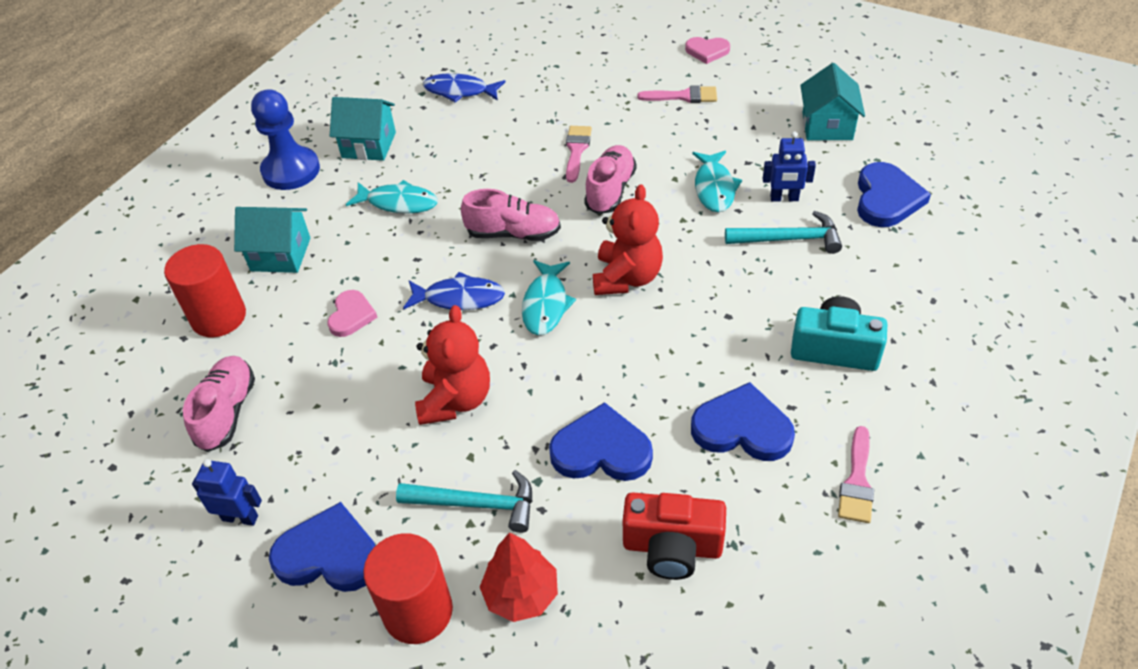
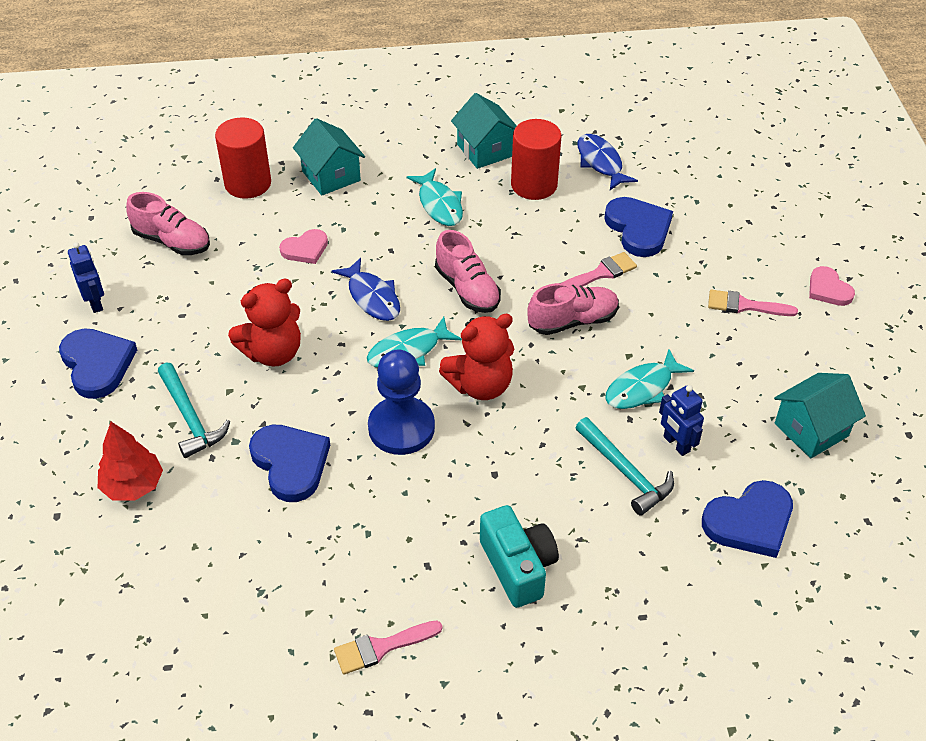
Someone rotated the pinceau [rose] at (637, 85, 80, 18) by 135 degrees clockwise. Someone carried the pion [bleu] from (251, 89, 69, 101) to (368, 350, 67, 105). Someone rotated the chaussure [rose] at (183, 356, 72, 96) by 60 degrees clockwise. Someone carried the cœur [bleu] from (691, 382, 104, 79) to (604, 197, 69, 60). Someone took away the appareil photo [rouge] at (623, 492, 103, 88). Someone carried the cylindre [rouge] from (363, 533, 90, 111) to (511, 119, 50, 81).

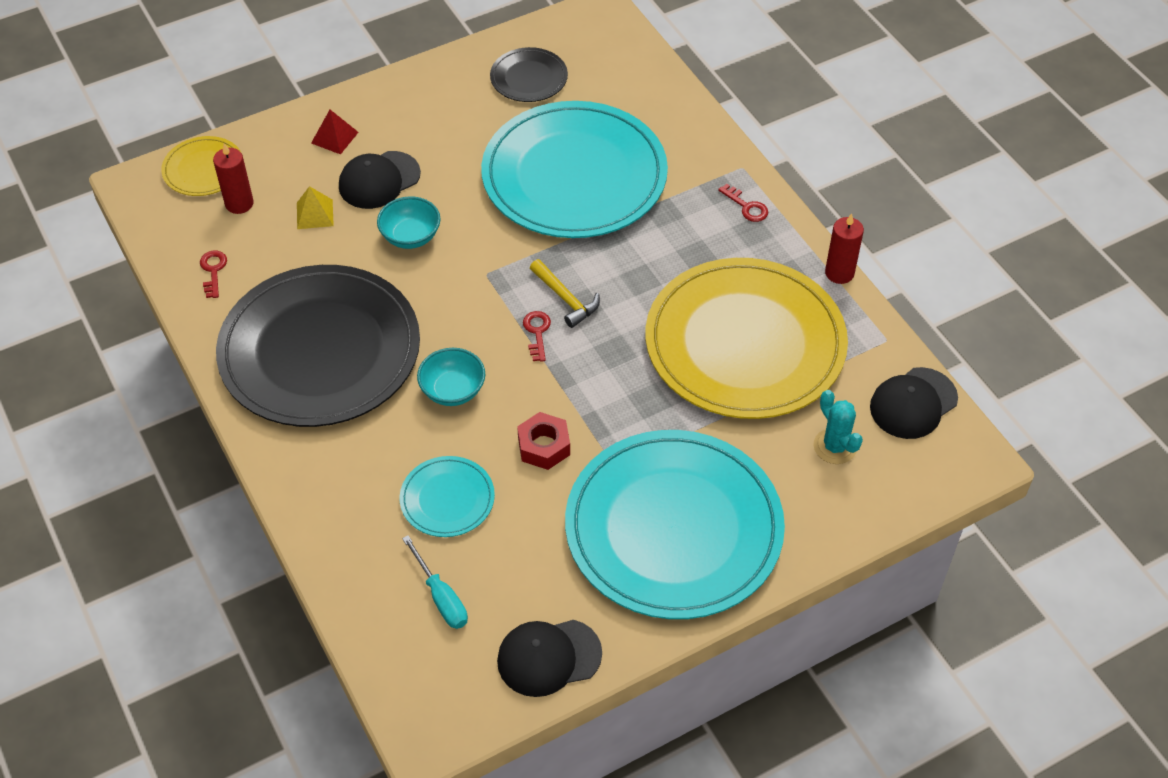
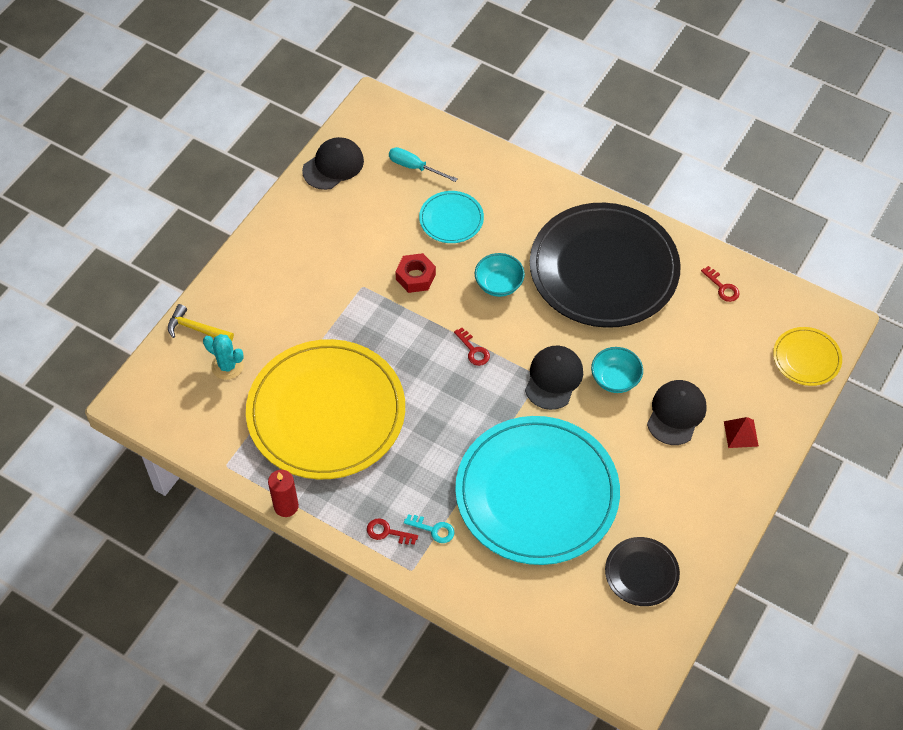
Someone took away the bougie [rouge] at (213, 143, 41, 71). Someone took away the pyramide [jaune] at (297, 186, 37, 43). Someone carried the marteau [jaune] from (530, 259, 70, 69) to (168, 304, 66, 37). Someone carried the casquette [noir] from (870, 367, 88, 72) to (525, 346, 58, 64). Someone took away the assiette [turquoise] at (565, 430, 220, 189). Someone put down the clé [turquoise] at (404, 514, 51, 29).

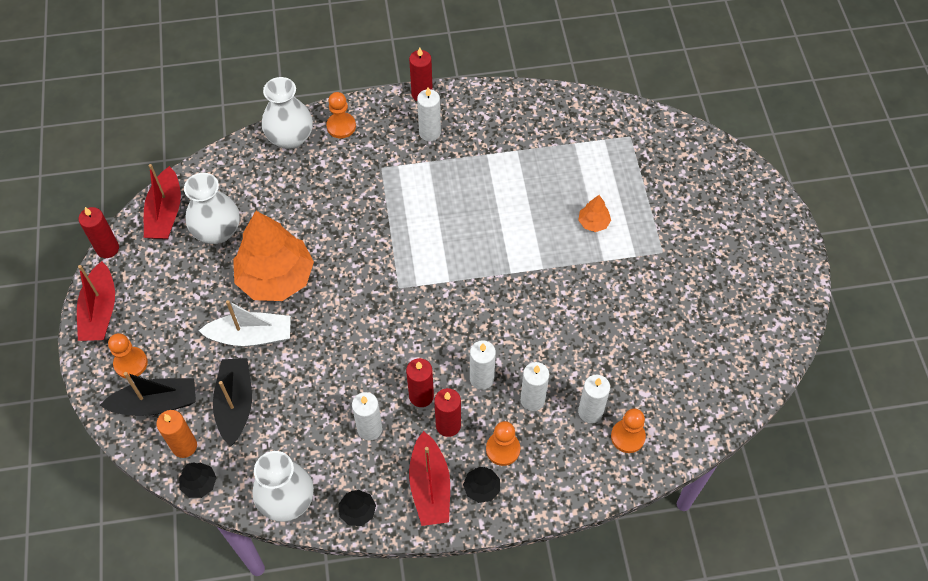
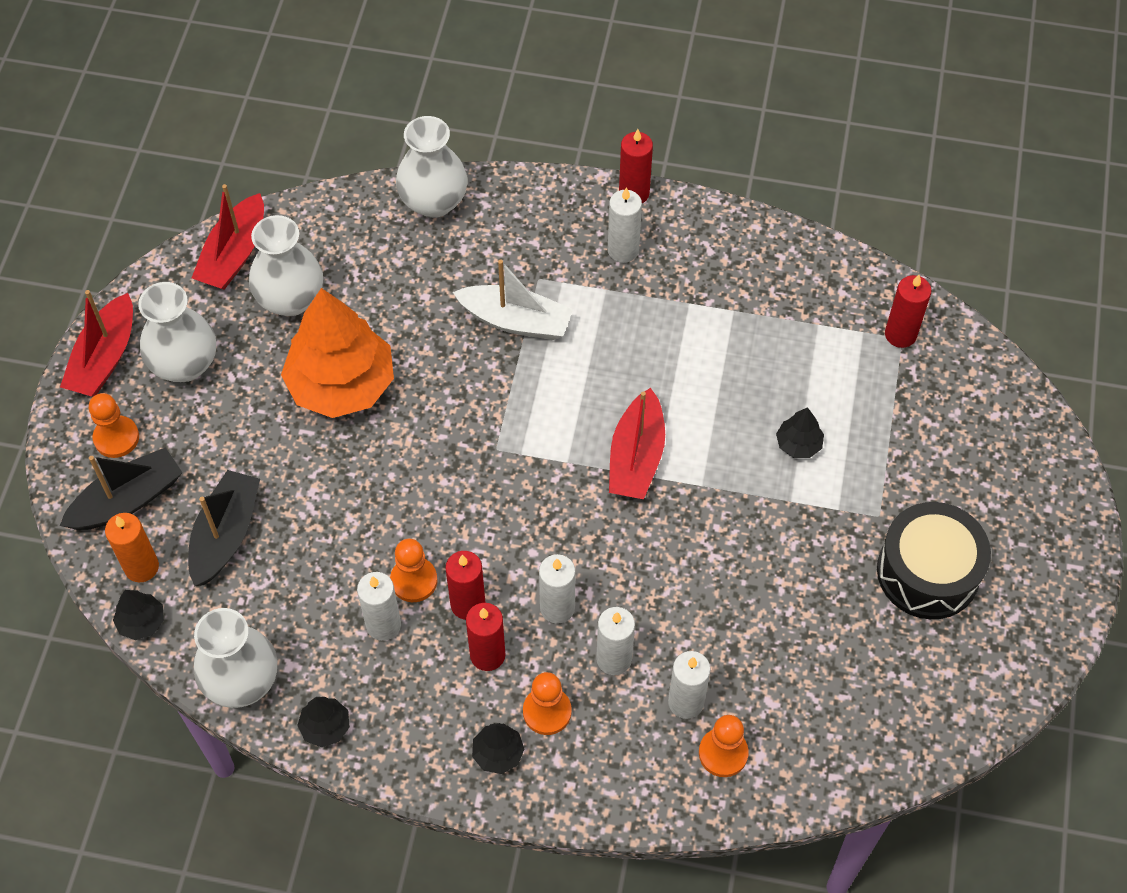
Someone carried the pion [orange] from (326, 92, 30, 46) to (390, 538, 48, 64). Someone repainted the arbre [orange] at (578, 195, 33, 37), which became the arbre [noir] at (776, 407, 48, 51). Someone carried the bougie [rouge] from (79, 207, 40, 51) to (885, 275, 46, 73). Someone carried the bateau [blanc] from (199, 300, 92, 47) to (453, 260, 120, 80). Someone rotated the bateau [noir] at (100, 372, 96, 44) by 45 degrees counterclockwise. Someone carried the bateau [rouge] from (409, 431, 41, 95) to (609, 388, 56, 111). Someone put down the vase [blanc] at (138, 282, 78, 100). Someone put down the tambour [noir] at (877, 502, 114, 117).

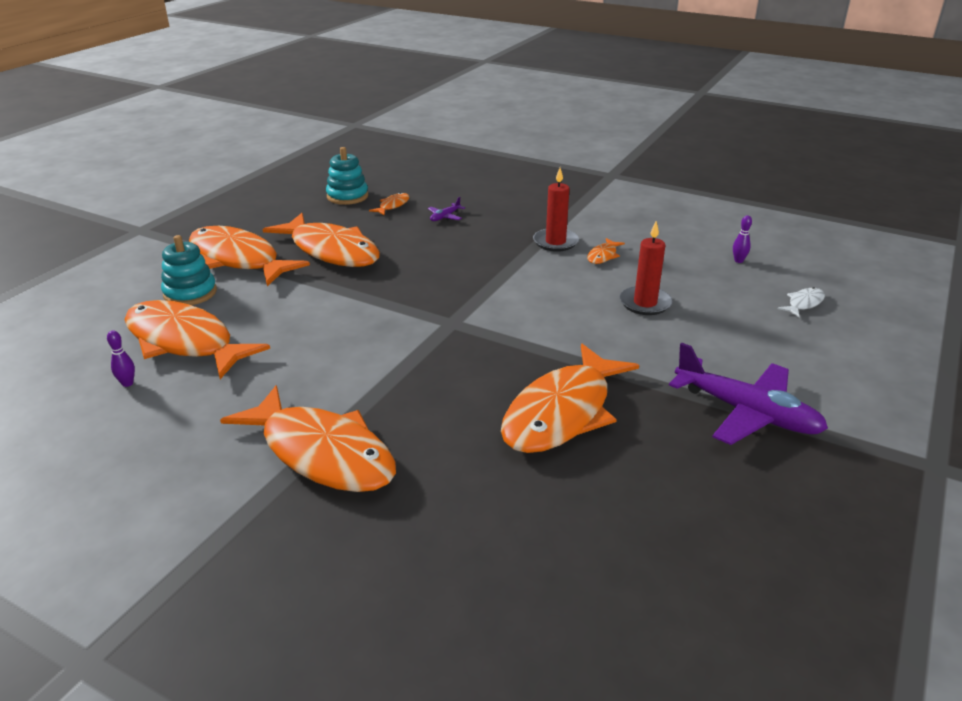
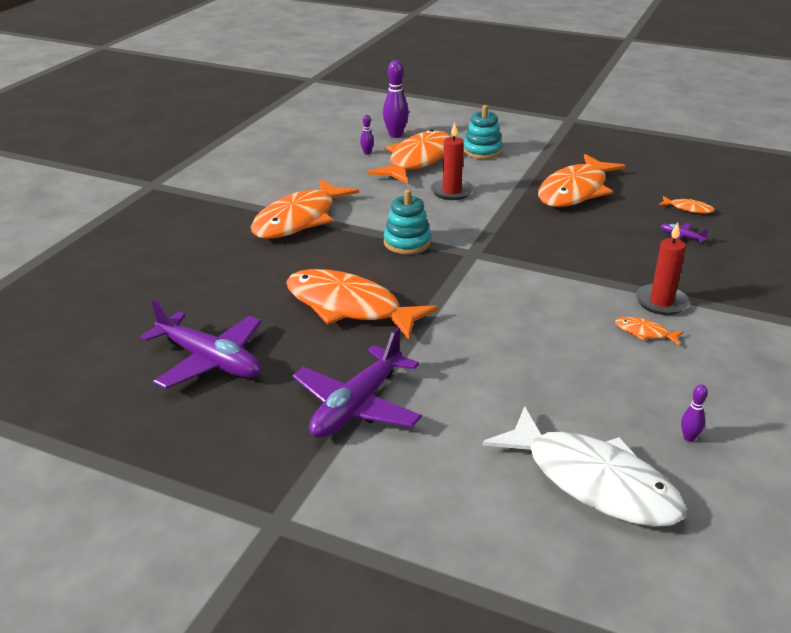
Someone carried the jouet à empiler [turquoise] from (326, 147, 42, 58) to (384, 189, 47, 65). Someone carried the bougie [rouge] from (619, 221, 54, 94) to (431, 122, 42, 78). Someone took away the poisson [orange] at (189, 226, 121, 60). Someone scaled the poisson [blanc] at (778, 287, 47, 31) by 2.49. Someone put down the quille [violet] at (383, 60, 26, 78). Someone put down the avion [violet] at (140, 299, 122, 90).

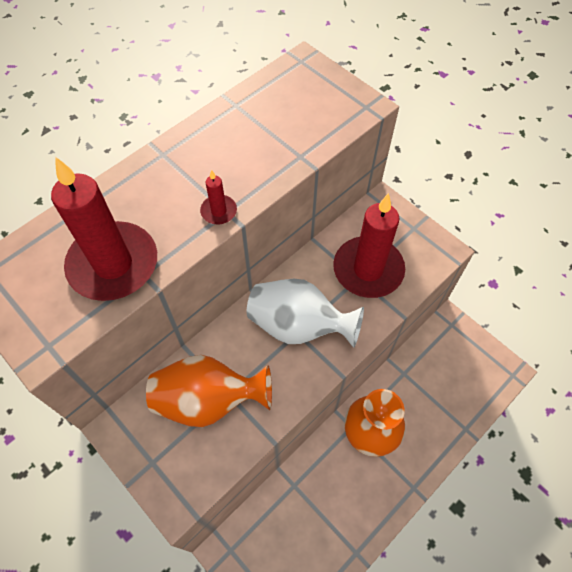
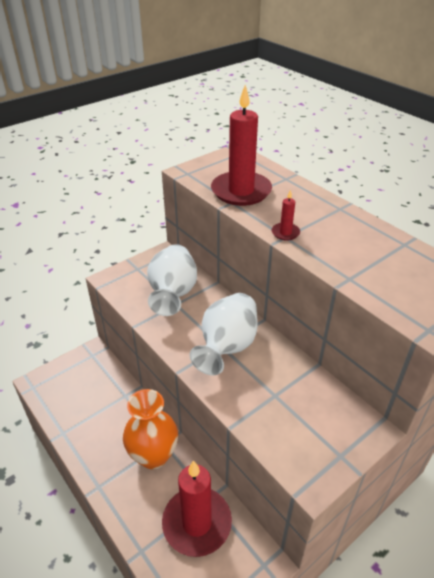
Someone carried the bougie [rouge] from (333, 193, 72, 105) to (162, 460, 70, 97). Someone repainted the vase [orange] at (146, 355, 126, 72), which became the vase [blanc] at (147, 244, 50, 72).

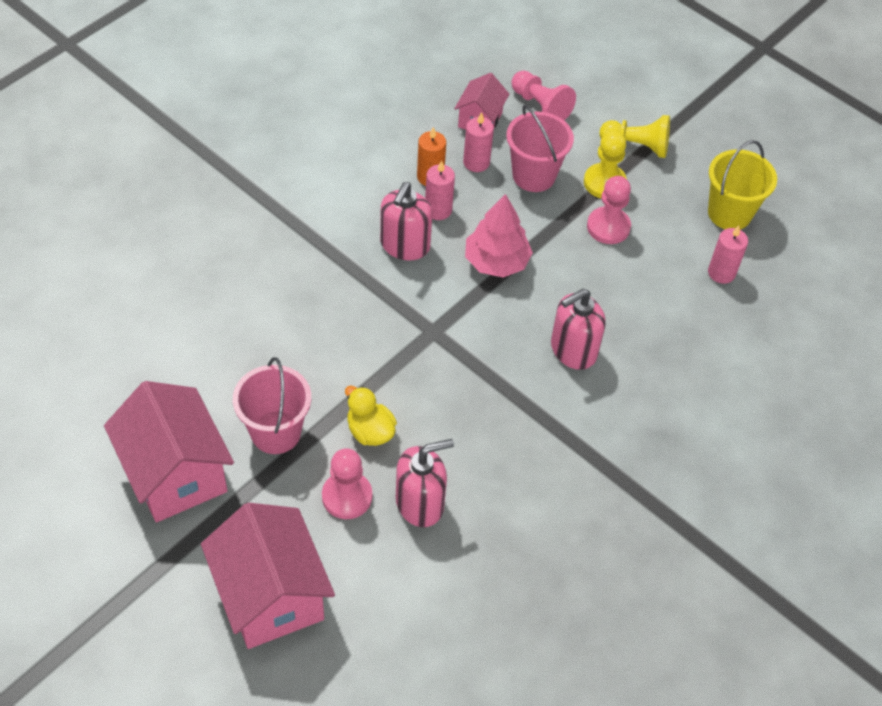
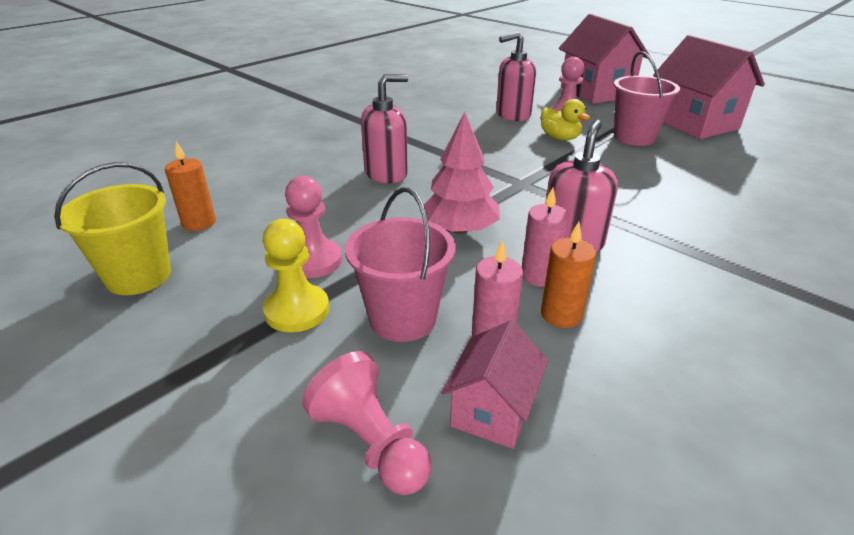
Someone took away the pion [jaune] at (599, 115, 71, 43). Someone repainted the bougie [rose] at (708, 225, 40, 59), which became the bougie [orange] at (165, 141, 51, 90).

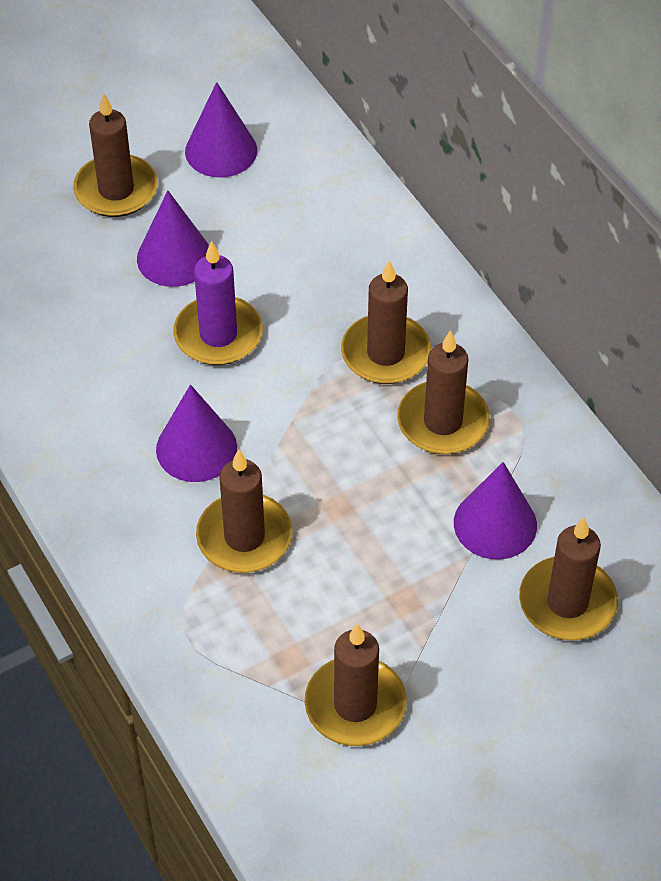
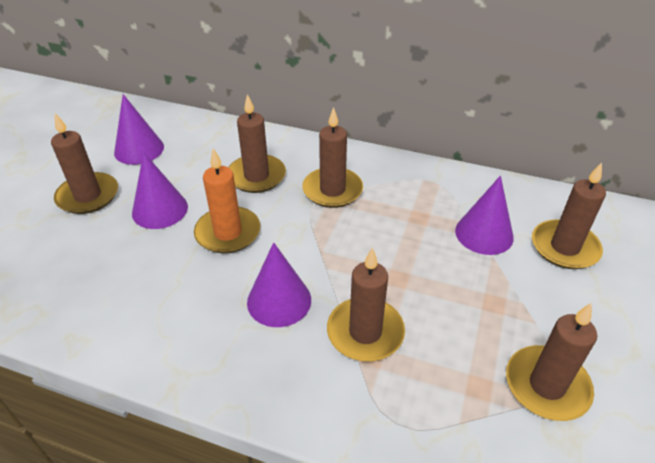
Someone repainted the bougie [violet] at (173, 241, 90, 124), which became the bougie [orange] at (194, 148, 66, 106). Someone carried the bougie [marron] from (397, 330, 93, 124) to (228, 94, 58, 99).

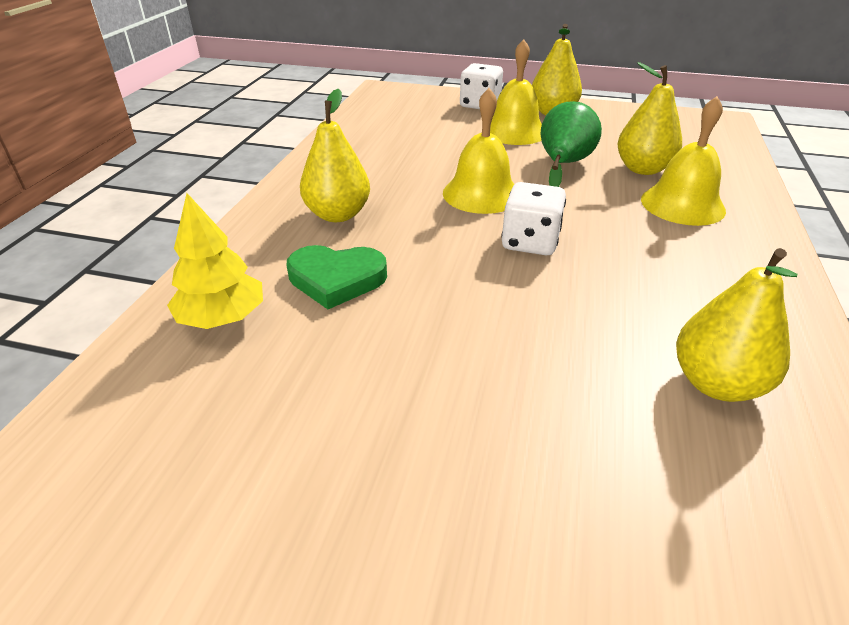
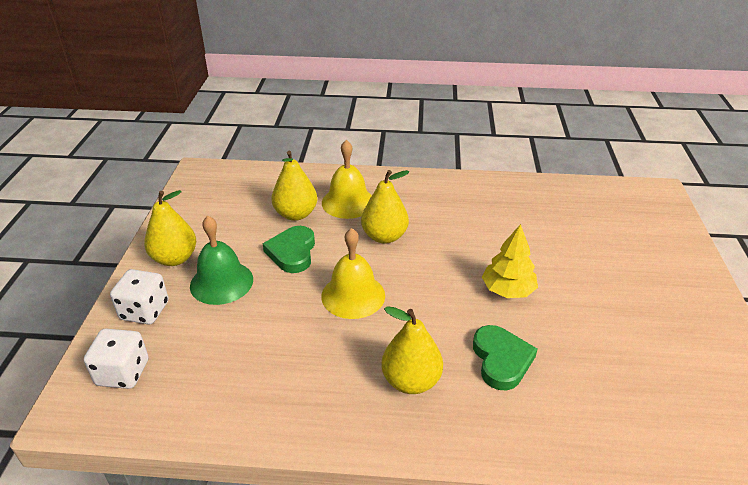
Someone repainted the cloche [jaune] at (490, 39, 52, 106), which became the cloche [vert] at (190, 216, 63, 89). Someone swapped the poire [vert] at (541, 101, 61, 86) for the cœur [vert] at (263, 226, 52, 47). Someone carried the dé [blanc] from (501, 182, 65, 73) to (84, 329, 64, 60). Someone carried the arbre [jaune] from (167, 193, 96, 136) to (482, 224, 56, 74). Someone carried the poire [jaune] from (676, 248, 121, 154) to (361, 170, 48, 74).

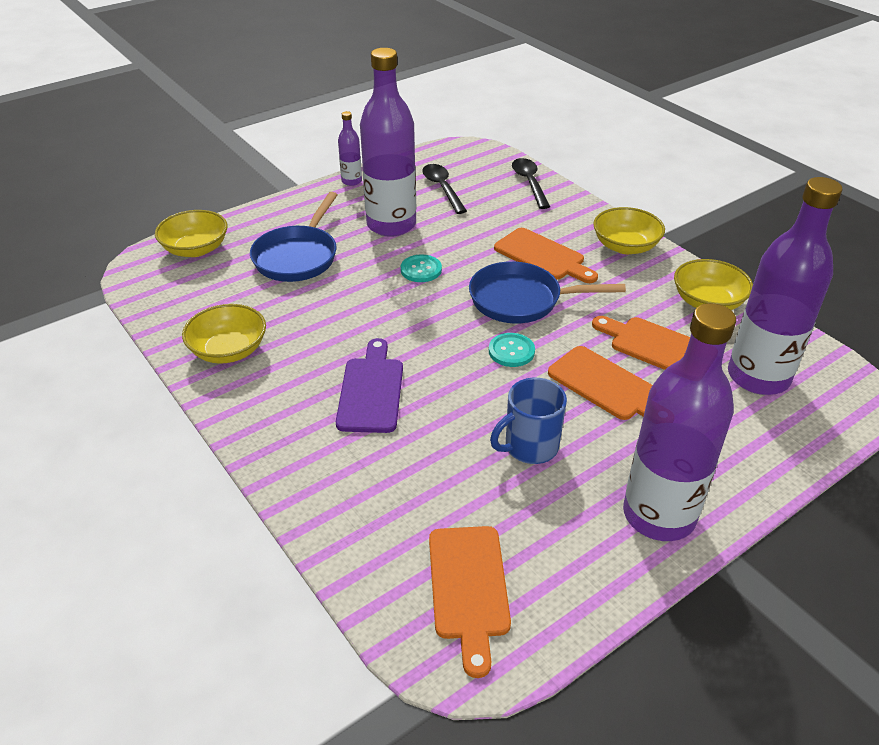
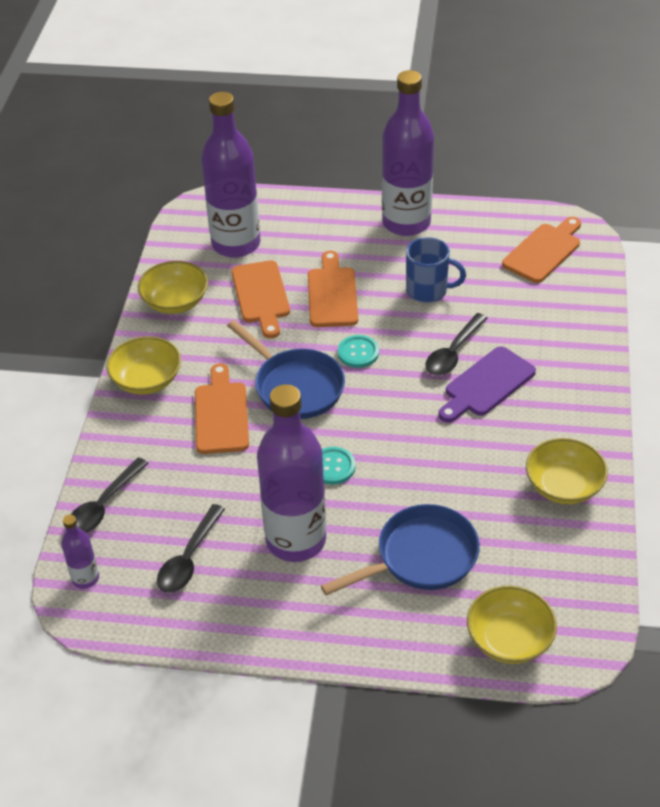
Someone carried the bouteille [violet] from (338, 111, 24, 75) to (61, 514, 38, 75). Someone put down the cuillère [noir] at (425, 313, 62, 62).

